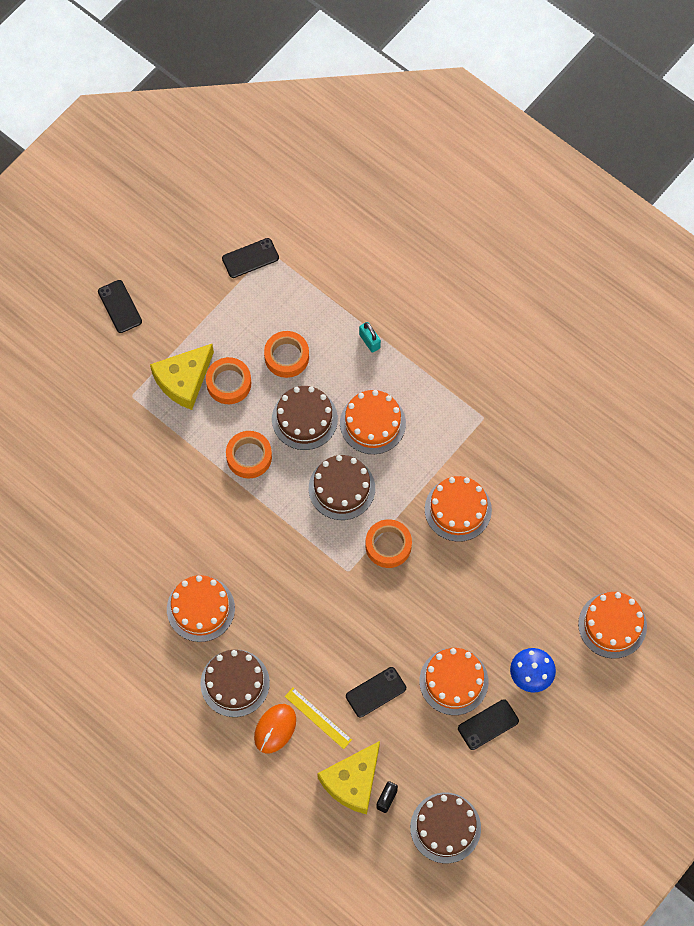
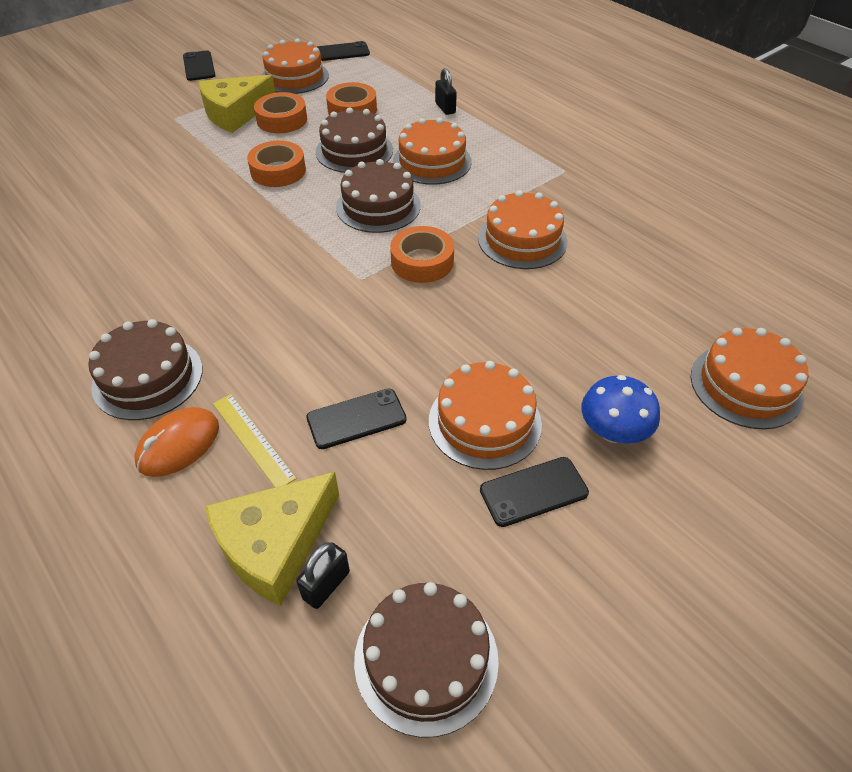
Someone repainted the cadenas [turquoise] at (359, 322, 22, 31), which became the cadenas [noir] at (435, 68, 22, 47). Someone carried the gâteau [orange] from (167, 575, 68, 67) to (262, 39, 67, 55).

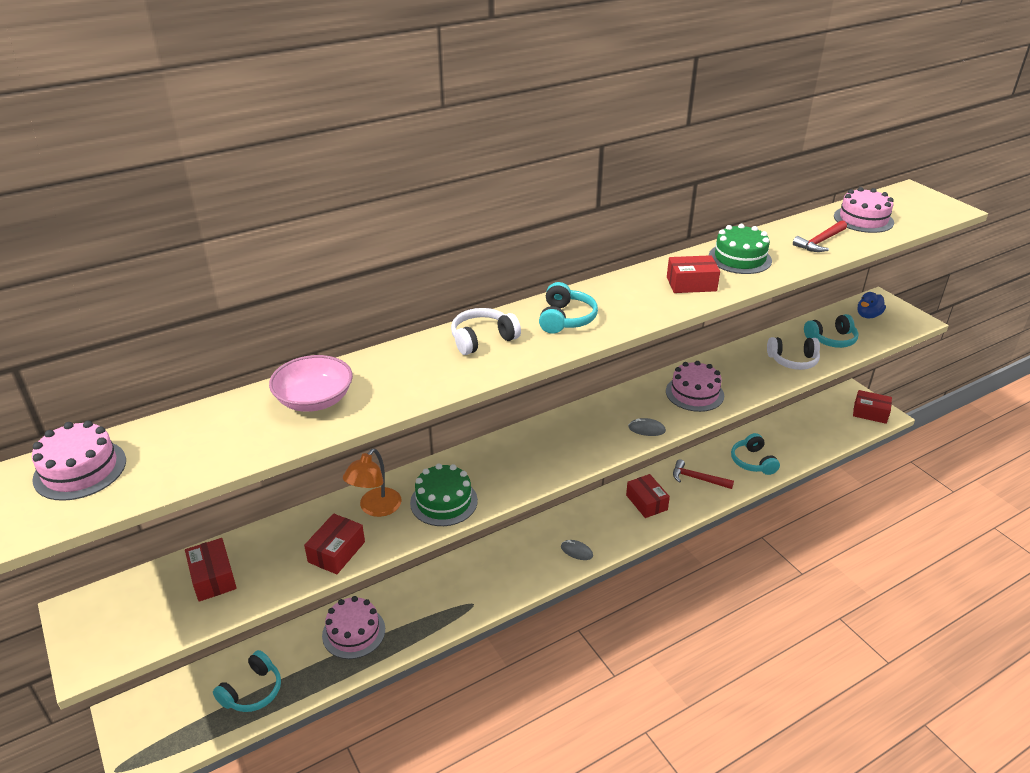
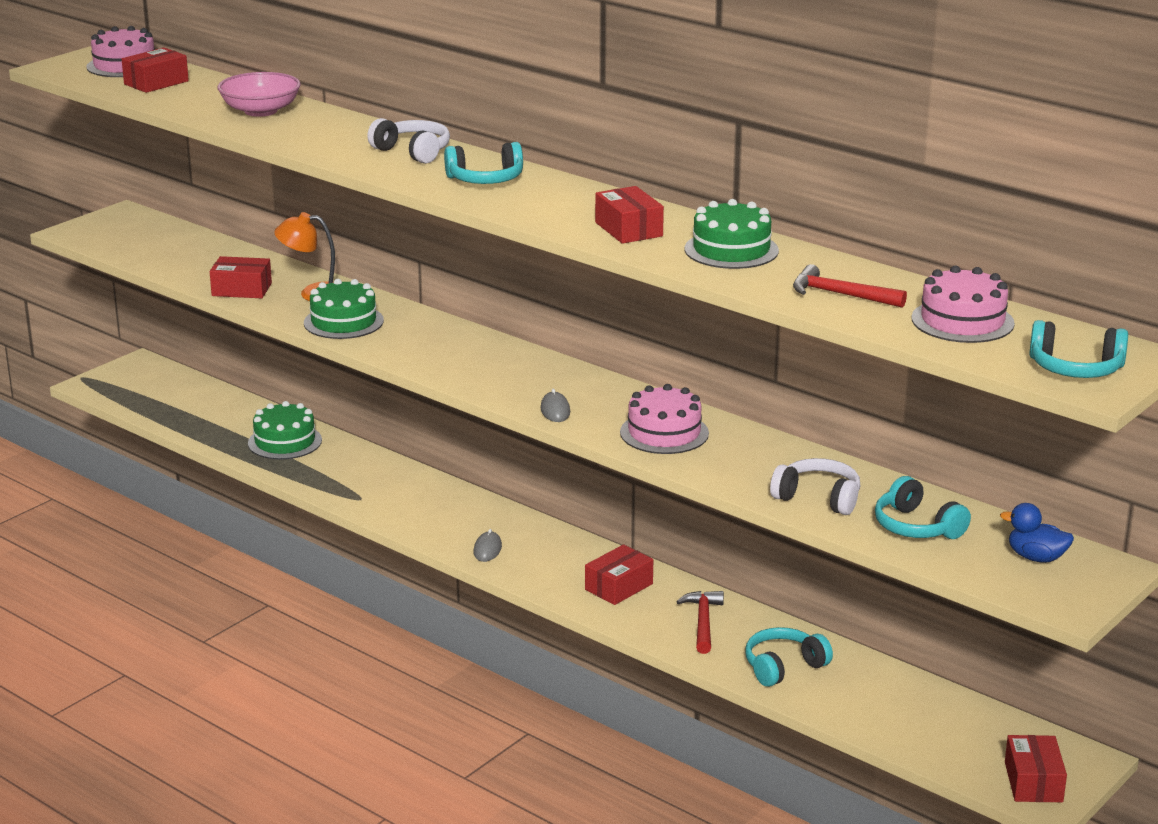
Someone rotated the casque audio [blanc] at (767, 337, 53, 33) by 135 degrees clockwise. Someone carried the boîte [rouge] from (185, 538, 52, 64) to (122, 48, 67, 45). Someone repainted the gâteau [rose] at (322, 596, 63, 63), which became the gâteau [vert] at (248, 401, 74, 58). Someone carried the casque audio [turquoise] from (213, 650, 68, 62) to (1029, 320, 99, 58).

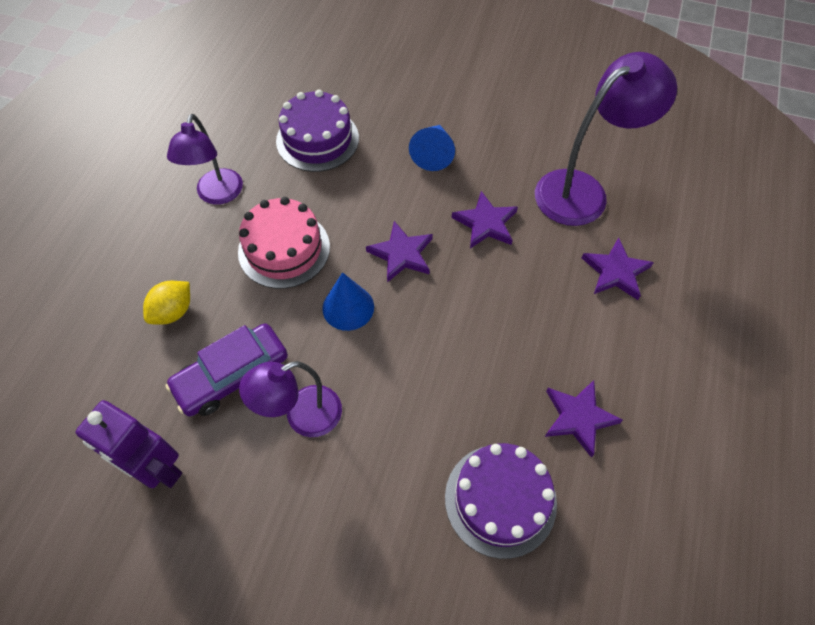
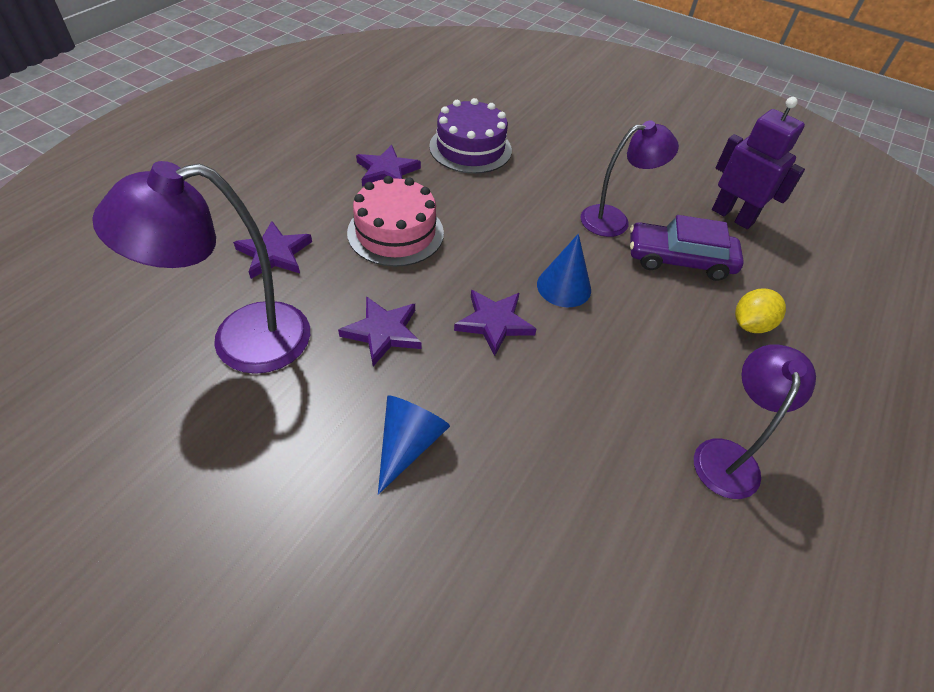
Someone took away the gâteau [violet] at (276, 90, 83, 82). Someone carried the gâteau [rose] from (238, 197, 92, 92) to (347, 176, 97, 91). Someone rotated the voiture [violet] at (165, 323, 123, 93) by 150 degrees counterclockwise.

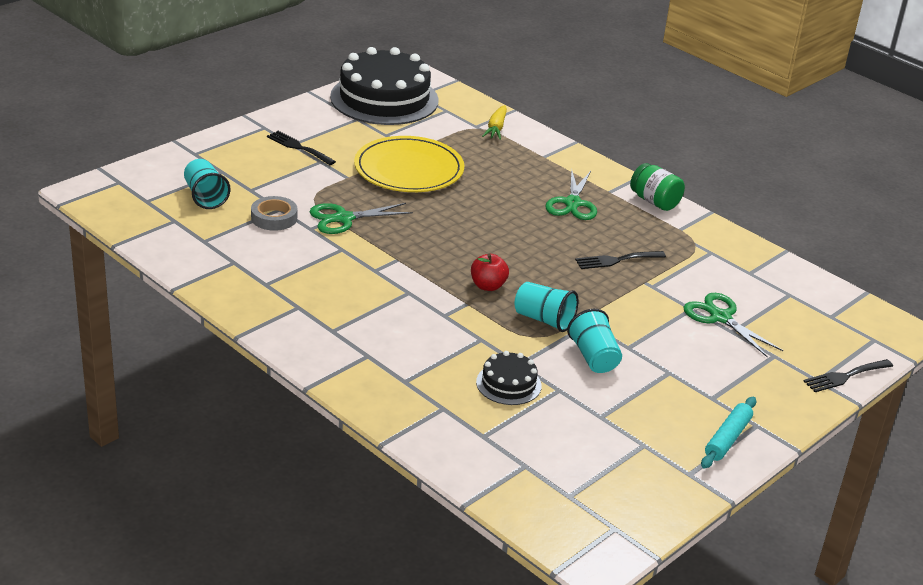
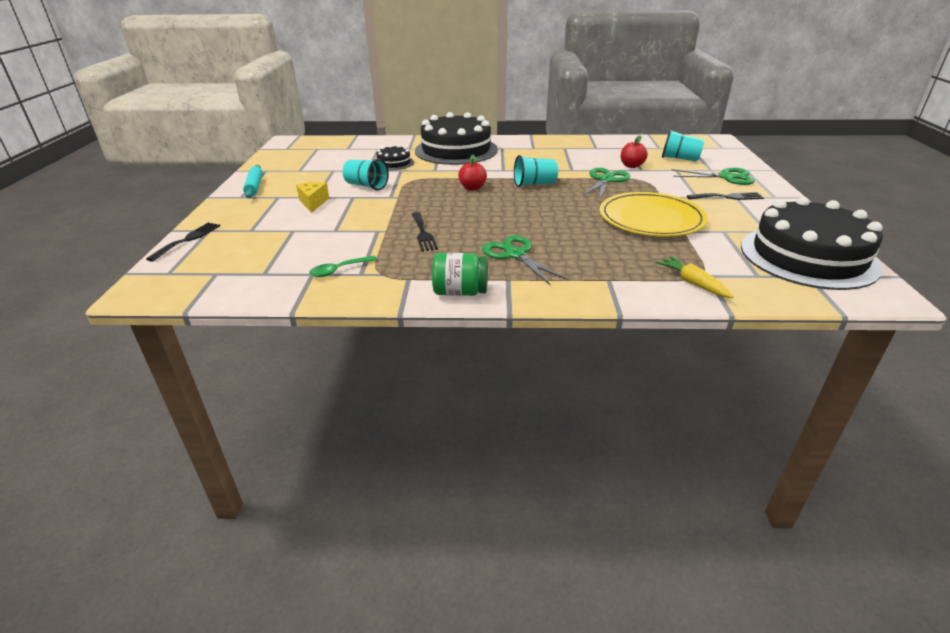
Someone swapped the ruban adhésif [gris] at (251, 196, 46, 35) for the pomme [rouge] at (621, 135, 27, 33). Someone rotated the fourchette [noir] at (575, 251, 91, 18) by 135 degrees clockwise. Someone carried the gobelet [turquoise] from (515, 282, 64, 50) to (514, 155, 44, 32). Someone carried the ciseaux [vert] from (683, 293, 101, 65) to (672, 168, 83, 17). Someone put down the gâteau [noir] at (415, 112, 83, 53). Someone put down the fromage [jaune] at (296, 182, 33, 31). Someone put down the cuillère [vert] at (309, 256, 68, 21).

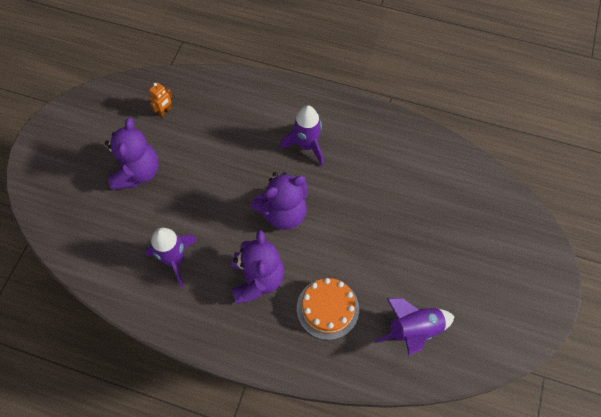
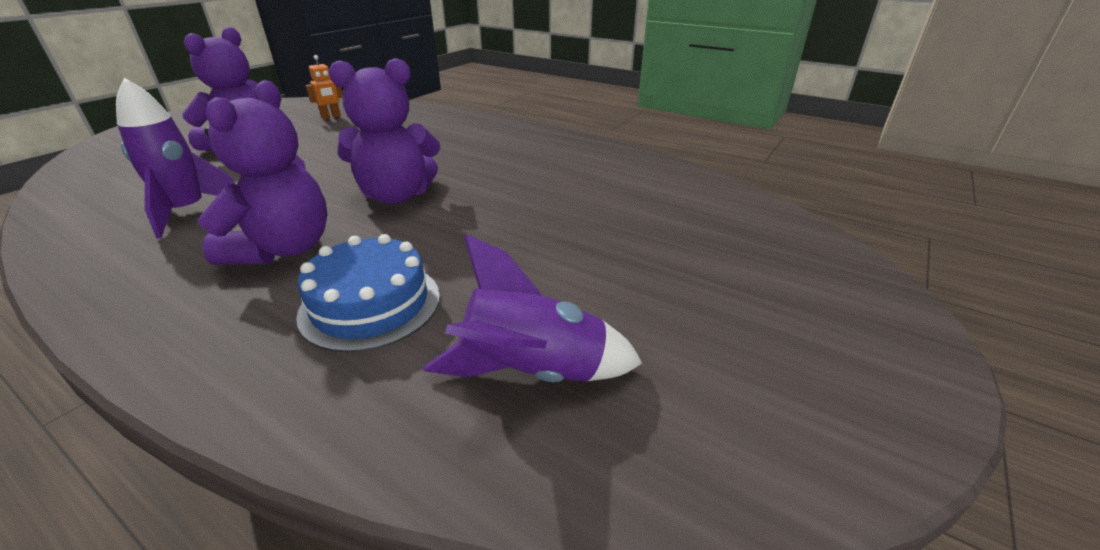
Someone took away the fusée [violet] at (280, 105, 44, 61). Someone repainted the gâteau [orange] at (297, 278, 62, 62), which became the gâteau [bleu] at (296, 234, 144, 118).

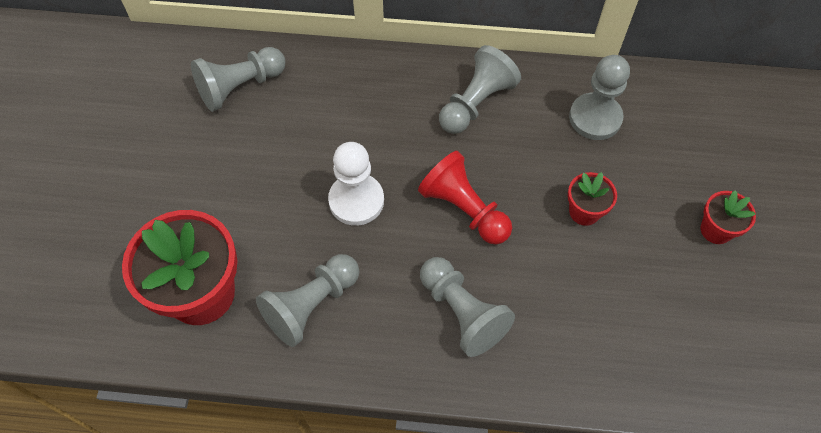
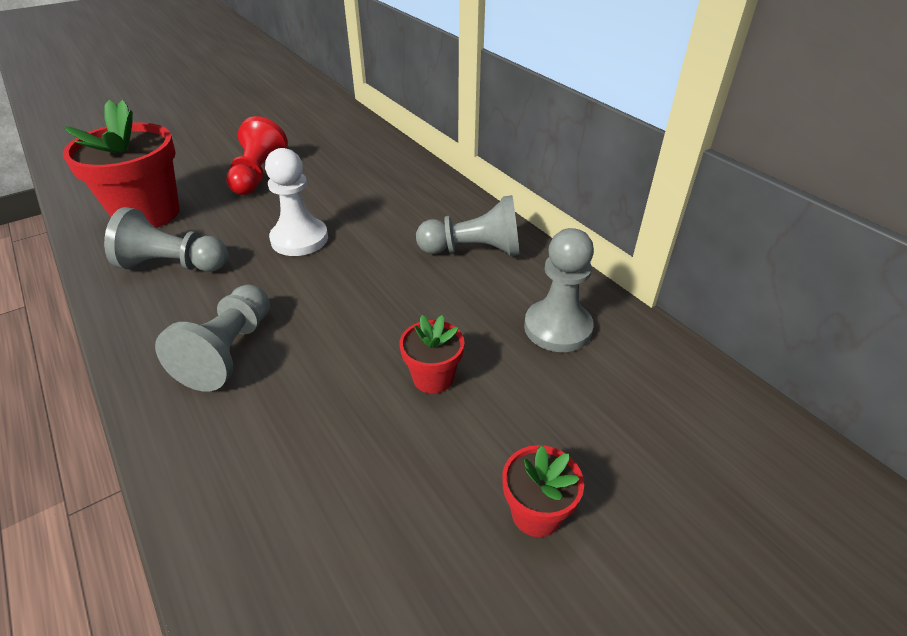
Someone took away the pion [gris] at (191, 47, 94, 65). Someone carried the pion [rouge] from (418, 151, 94, 93) to (226, 116, 62, 79).

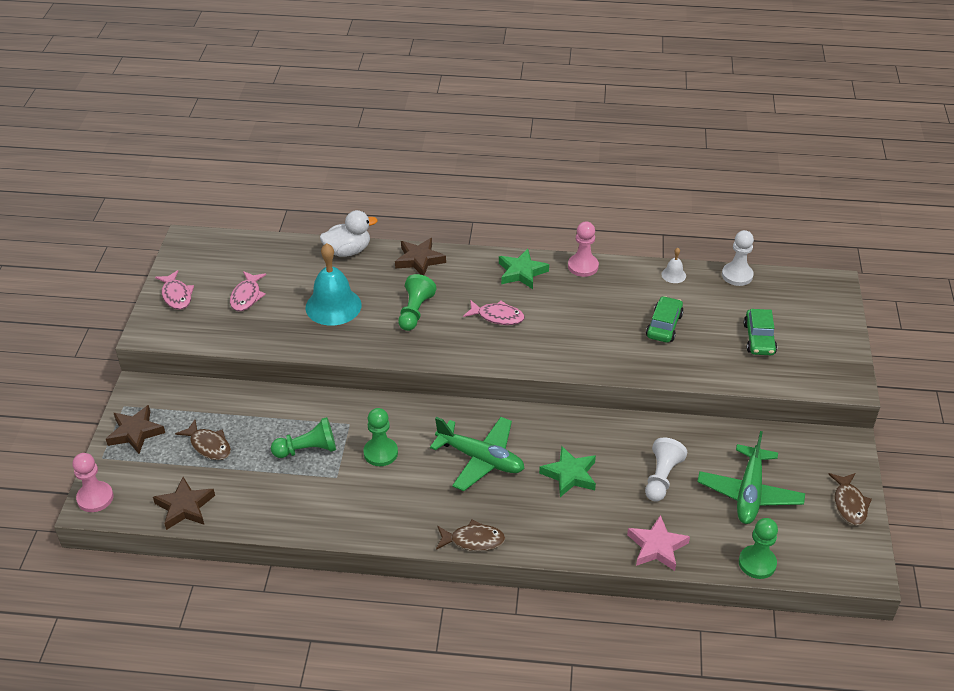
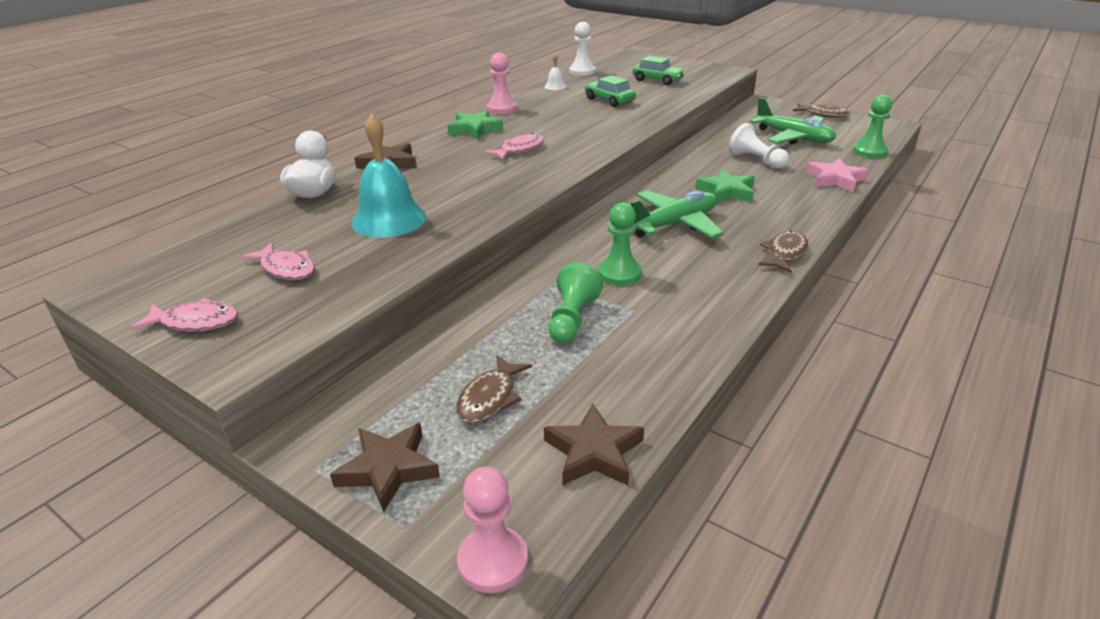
Someone took away the pion [vert] at (398, 274, 39, 57). Someone rotated the poisson [marron] at (175, 420, 56, 40) by 135 degrees clockwise.

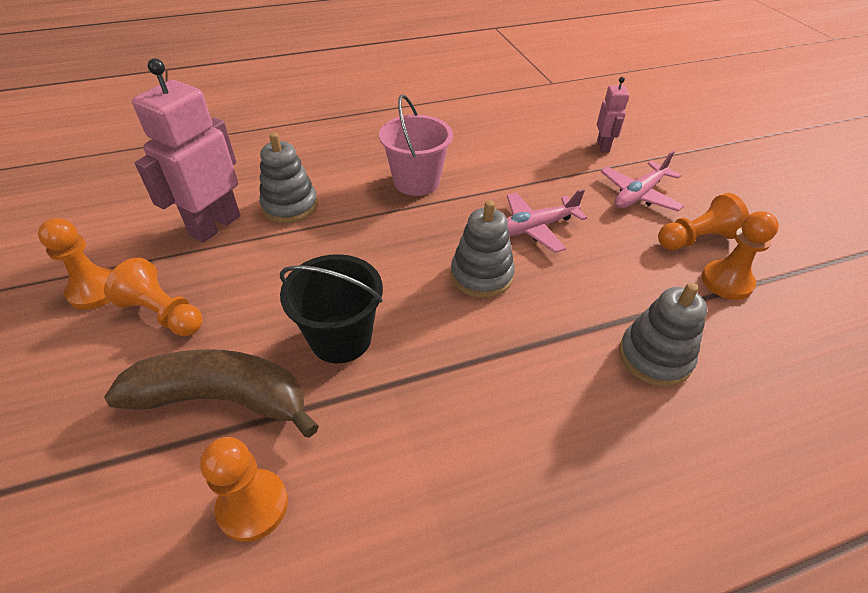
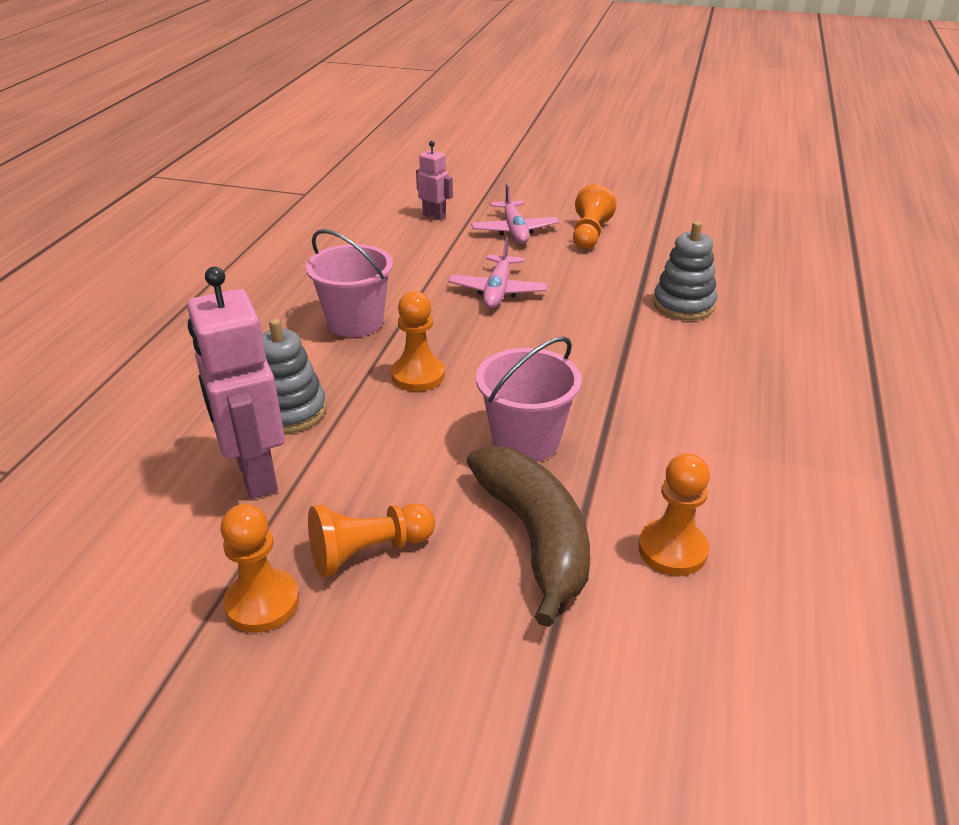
Someone took away the jouet à empiler [gris] at (451, 200, 64, 98). Someone carried the pion [orange] from (702, 211, 77, 89) to (391, 291, 54, 100). Someone repainted the seau [noir] at (280, 254, 103, 109), which became the seau [rose] at (476, 337, 106, 125). Someone rotated the banane [marron] at (104, 349, 215, 89) by 120 degrees clockwise.

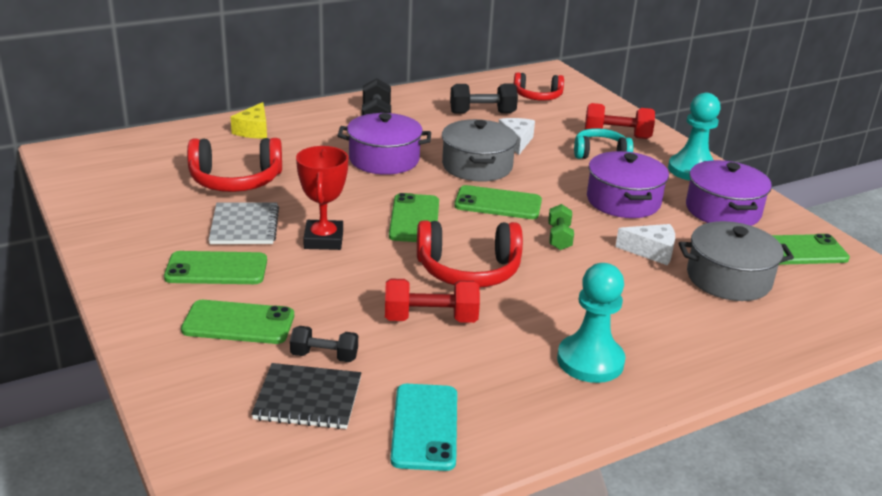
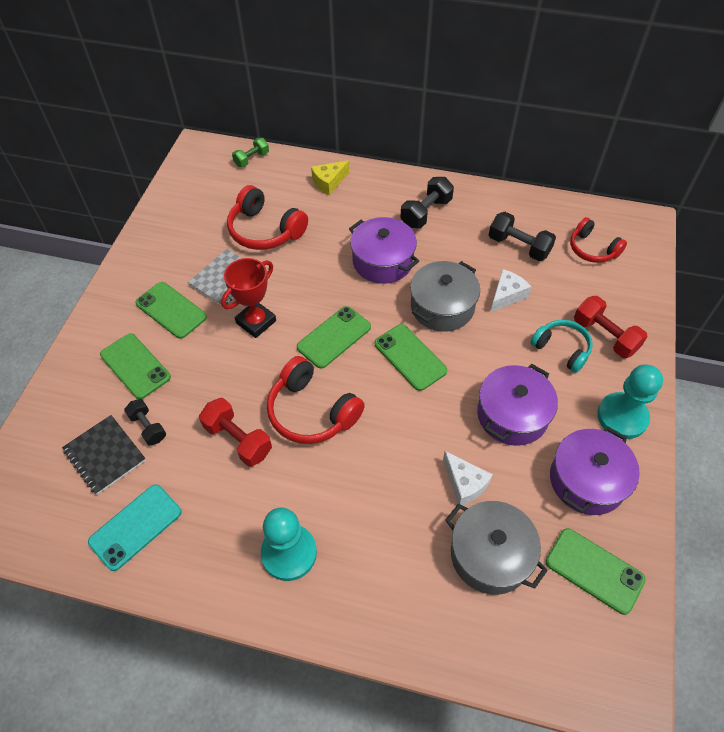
Someone carried the haltère [vert] from (548, 204, 26, 46) to (232, 138, 37, 29).

